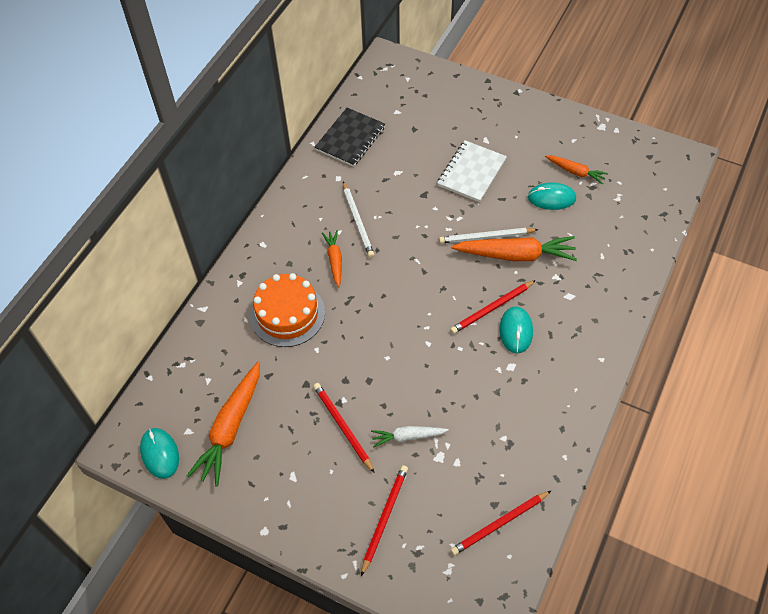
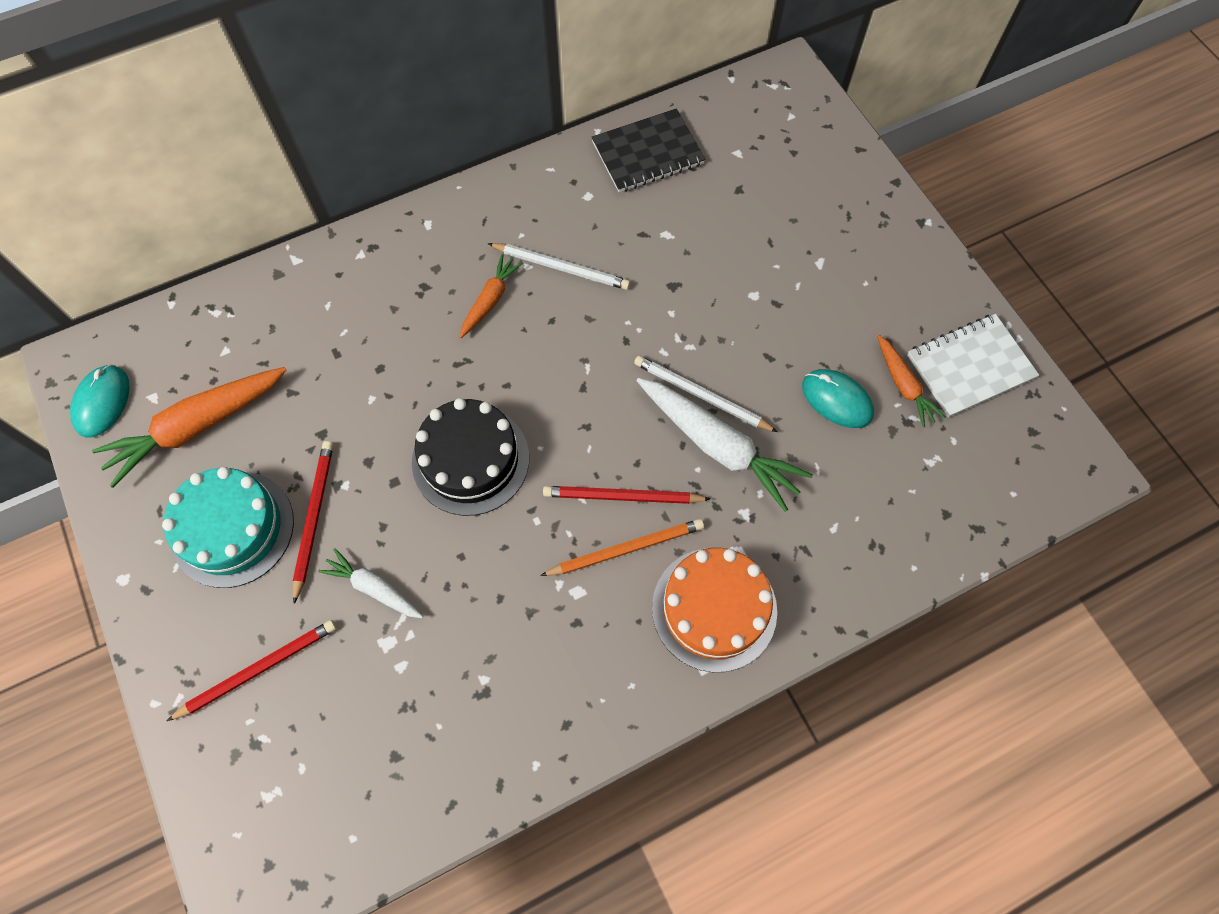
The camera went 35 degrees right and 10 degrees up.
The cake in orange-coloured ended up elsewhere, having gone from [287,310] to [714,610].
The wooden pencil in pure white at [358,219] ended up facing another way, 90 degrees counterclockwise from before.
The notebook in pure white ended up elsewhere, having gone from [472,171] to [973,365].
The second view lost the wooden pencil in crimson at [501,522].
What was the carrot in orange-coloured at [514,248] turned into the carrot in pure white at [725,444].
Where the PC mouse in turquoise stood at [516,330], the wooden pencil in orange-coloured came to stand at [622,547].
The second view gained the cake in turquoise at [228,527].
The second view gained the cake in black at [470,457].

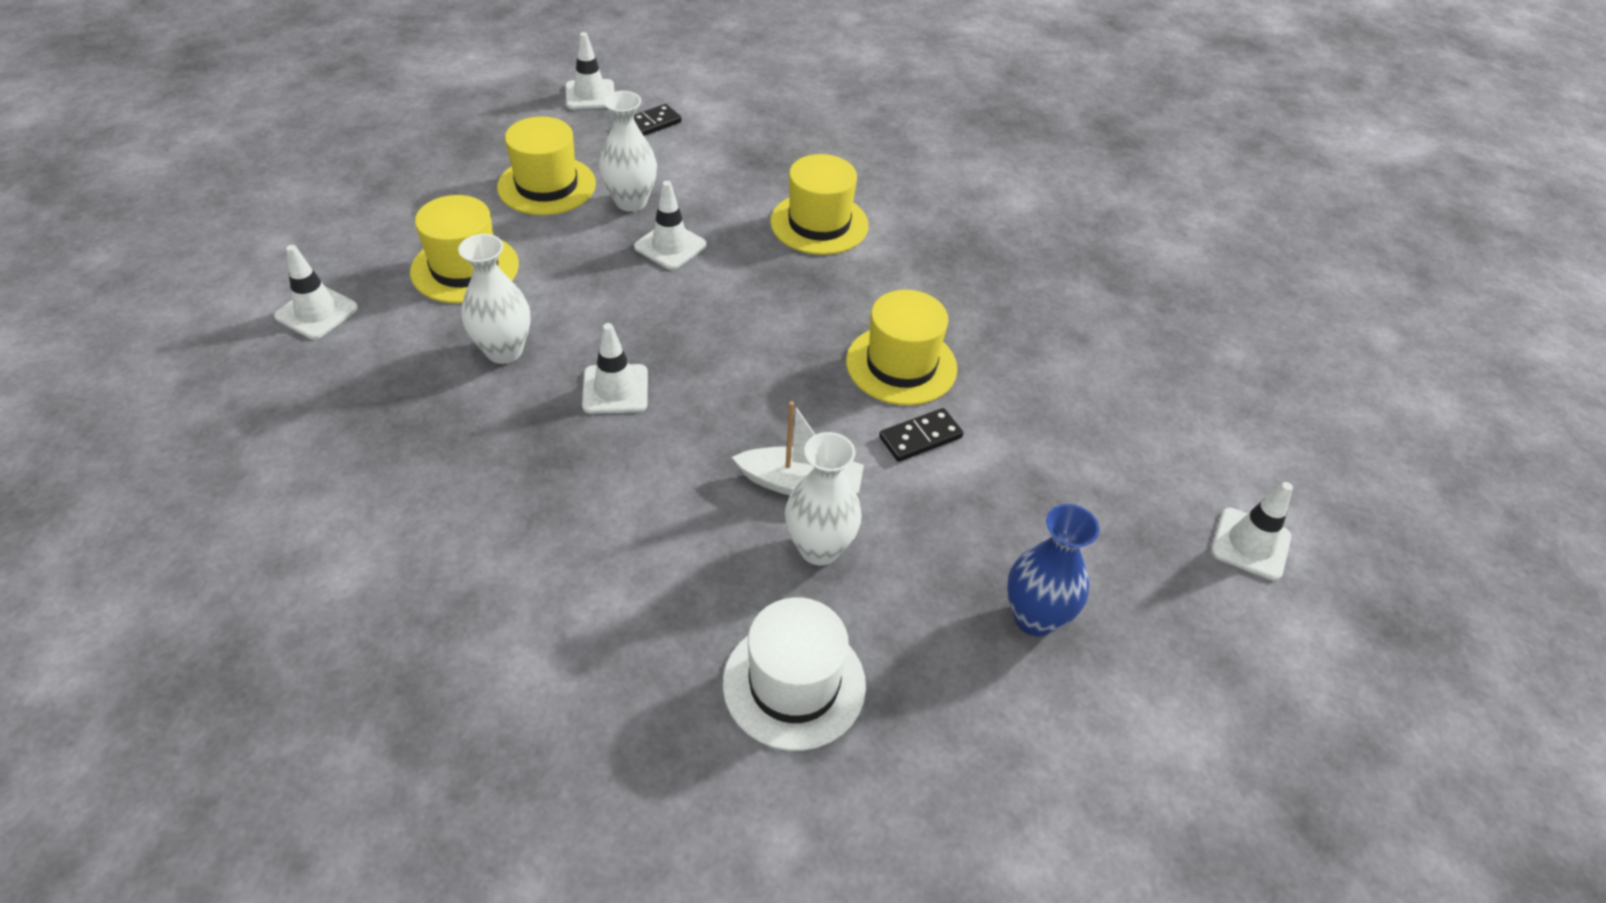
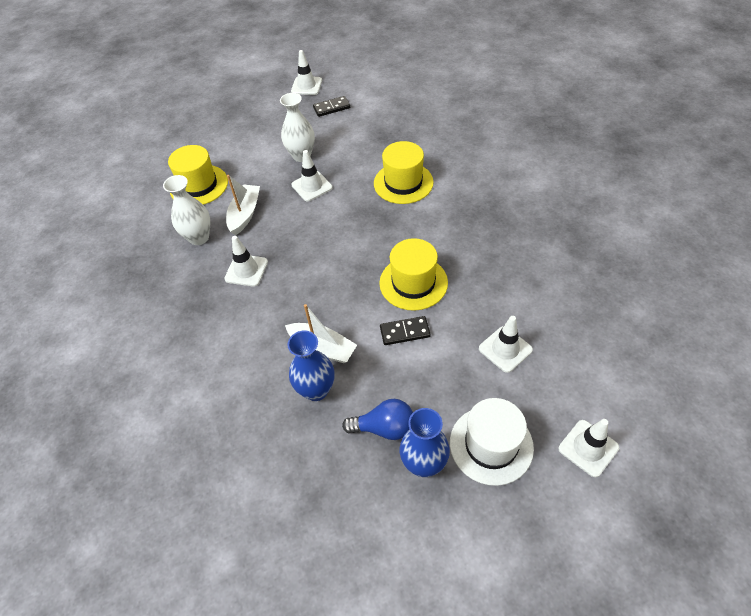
The camera went 25 degrees right and 5 degrees up.
The safety cone in pure white ended up elsewhere, having gone from [316,292] to [506,344].
The second view lost the top hat in golden at [546,165].
The top hat in pure white ended up elsewhere, having gone from [794,674] to [492,442].
What was the vase in pure white at [823,498] turned into the vase in blue at [310,365].
The second view gained the sailboat in pure white at [243,205].
The second view gained the lightbulb in blue at [377,419].

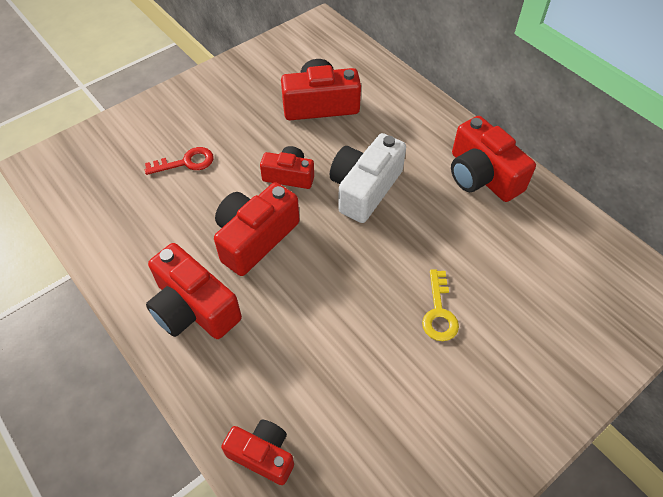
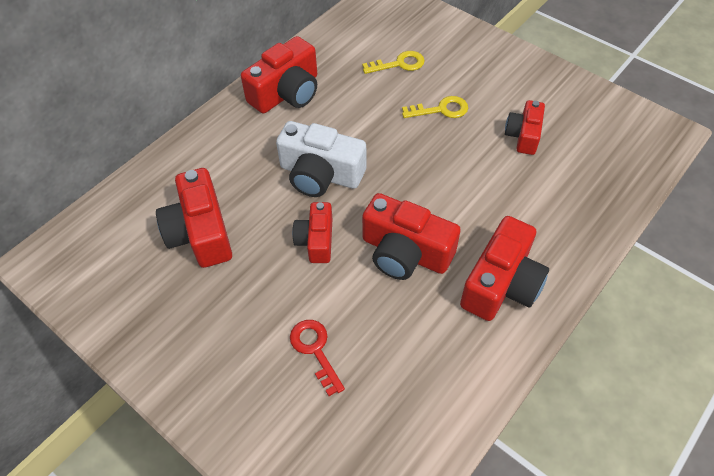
The camera went 100 degrees left and 0 degrees up.
The camera in crimson ended up elsewhere, having gone from [257,452] to [525,127].
The second view gained the key in golden at [393,62].

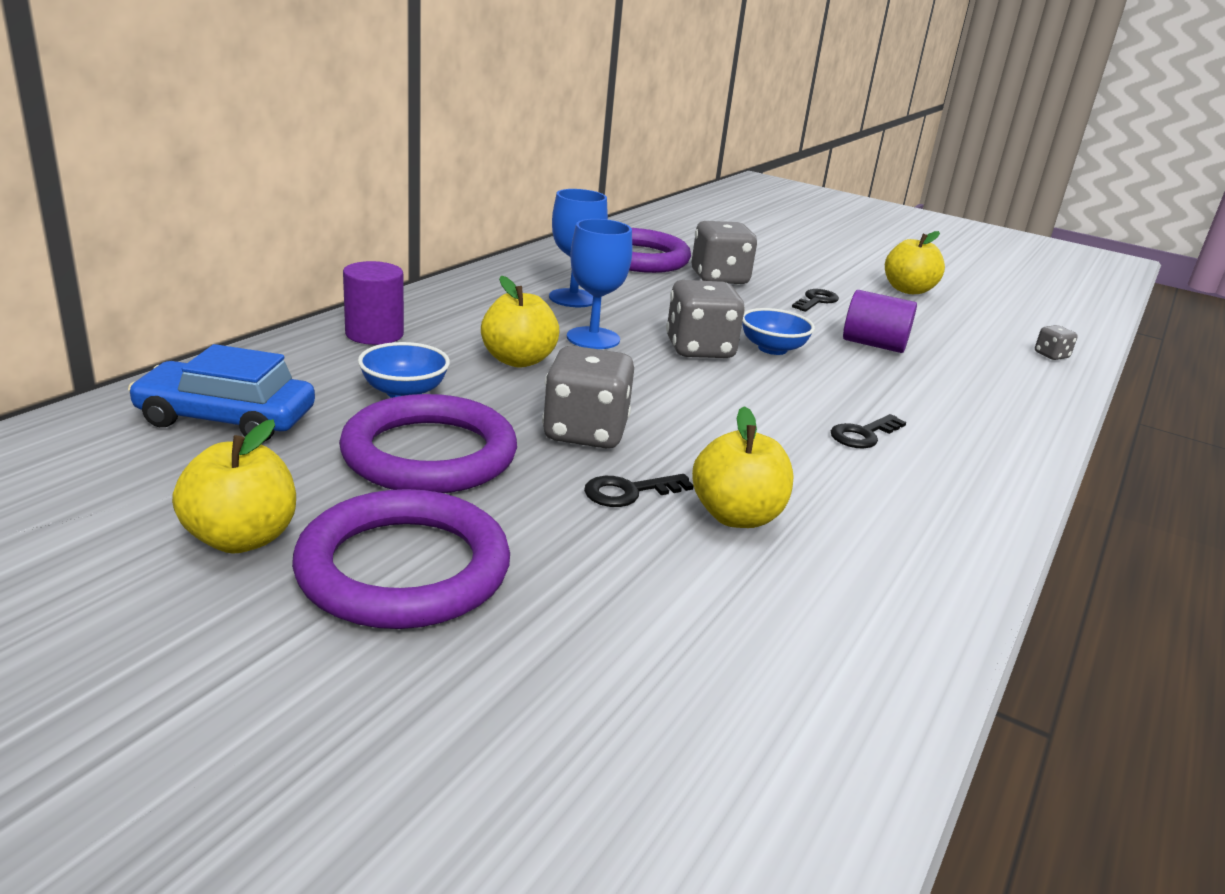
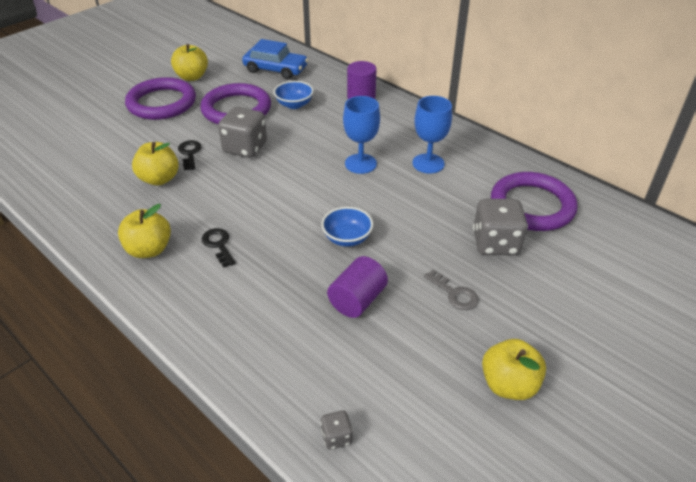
The camera went 105 degrees right and 15 degrees up.
The car in blue at [221,393] ended up facing another way, 90 degrees clockwise from before.
The apple fruit in golden ended up elsewhere, having gone from [520,321] to [144,231].
The second view lost the die in gray at [705,319].
What was the key in black at [815,300] turned into the key in gray at [451,289].

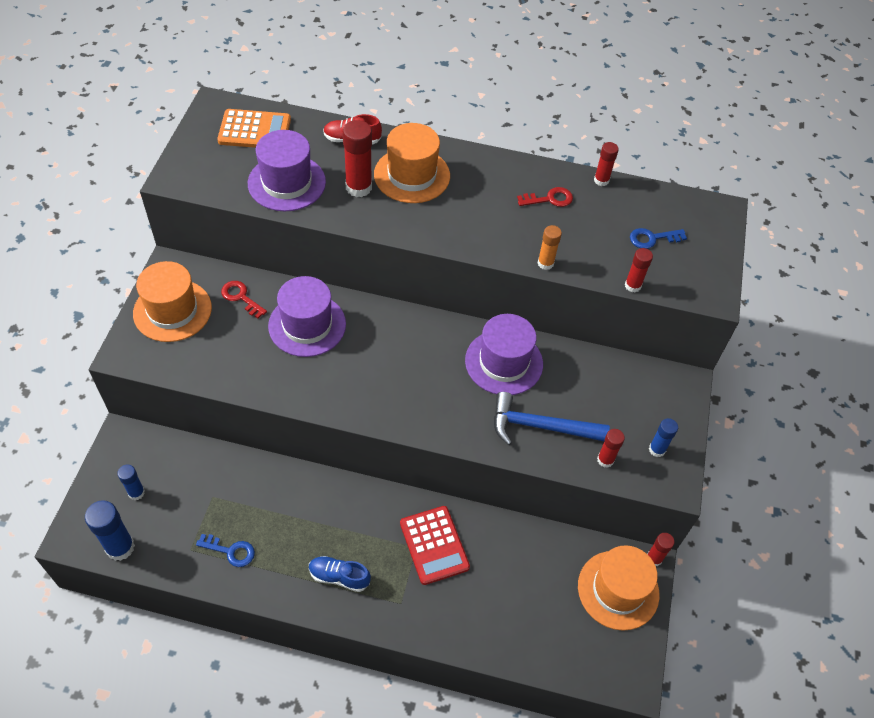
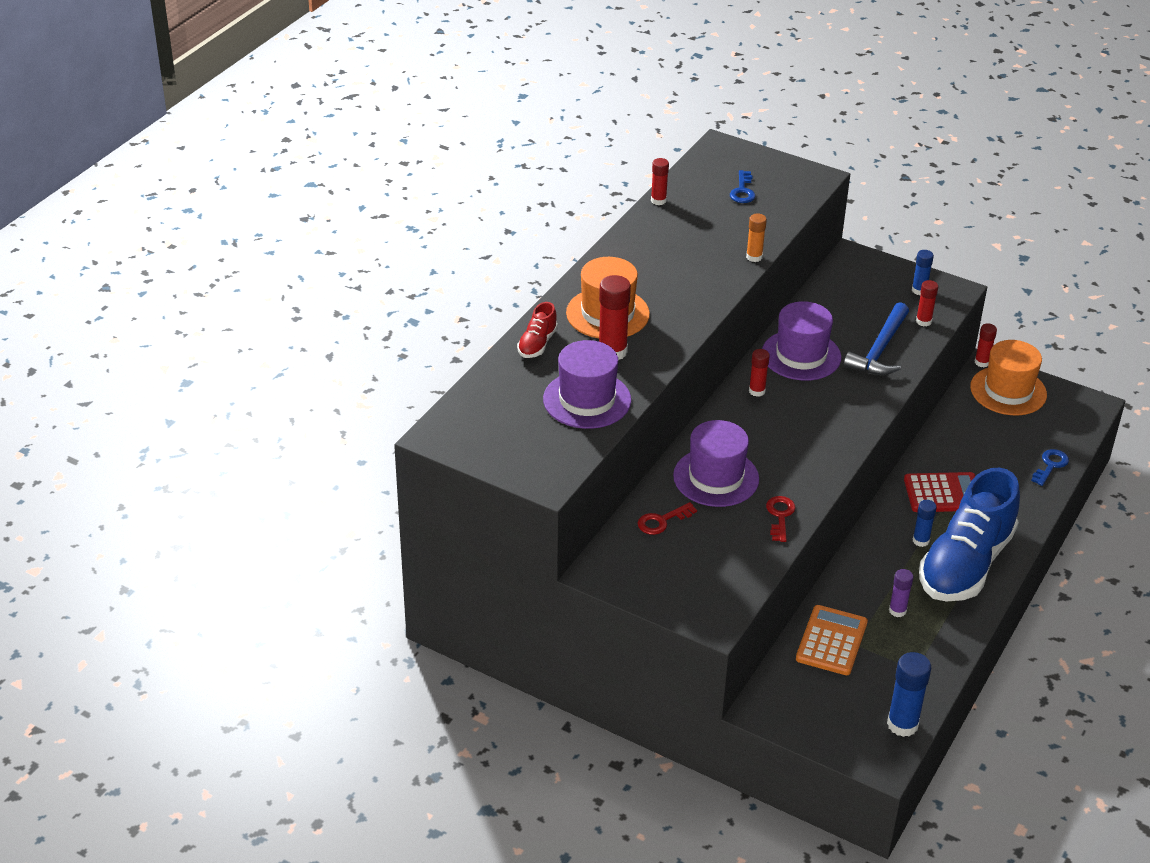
The camera went 70 degrees left and 15 degrees down.
The glue stick in blue ended up elsewhere, having gone from [131,482] to [925,523].
The second view lost the top hat in orange-coloured at [172,301].
The key in blue ended up elsewhere, having gone from [225,550] to [1050,467].
The calculator in orange-coloured ended up elsewhere, having gone from [254,128] to [832,640].
The size of the shoe in blue at [340,574] changed by a factor of 2.39.
The key in crimson ended up elsewhere, having gone from [545,197] to [780,519].
The glue stick in crimson ended up elsewhere, having gone from [639,270] to [759,373].
The second view gained the glue stick in purple at [901,593].

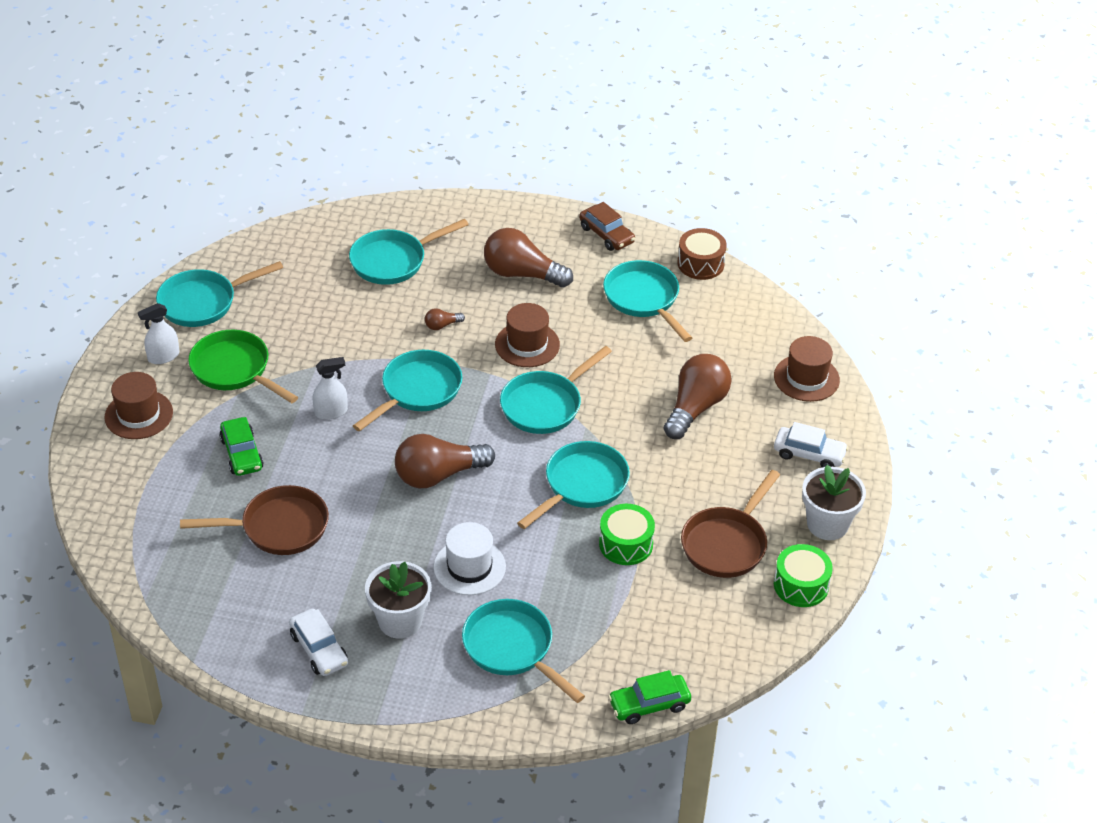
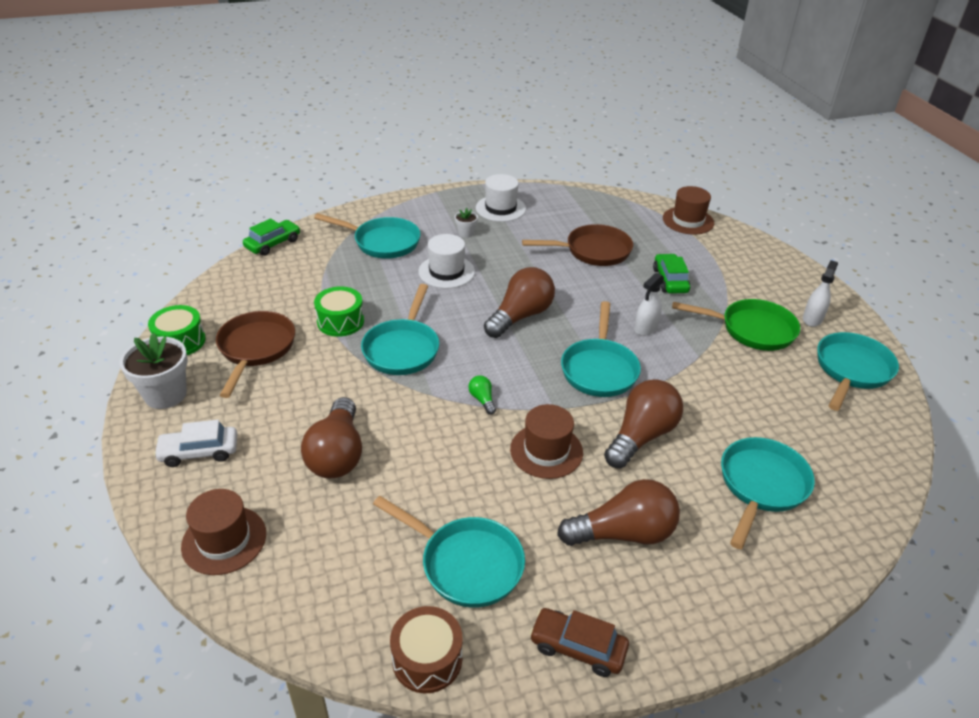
The camera went 150 degrees right and 5 degrees down.
The top hat in brown ended up elsewhere, having gone from [138,405] to [688,210].
The skillet in brown at [254,520] ended up facing another way, 150 degrees counterclockwise from before.
The car in emerald at [241,446] ended up facing another way, 45 degrees clockwise from before.
Where the car in pure white stood at [318,642], the top hat in pure white came to stand at [501,198].
The size of the potted plant in pure white at [398,600] changed by a factor of 0.50.
The size of the lightbulb in brown at [445,319] changed by a factor of 2.30.
Where the skillet in turquoise stood at [556,390], the lightbulb in emerald came to stand at [482,395].

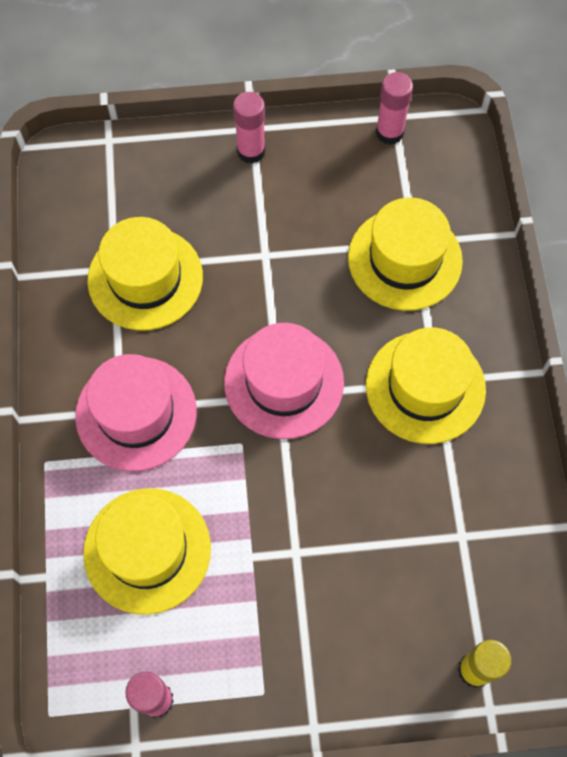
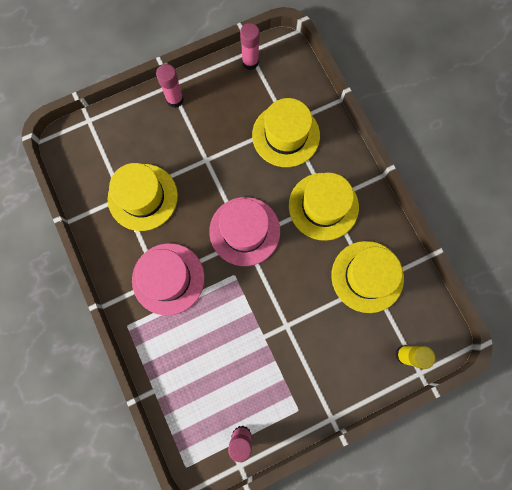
The camera went 20 degrees left and 10 degrees up.
The top hat in golden ended up elsewhere, having gone from [147,551] to [367,277].

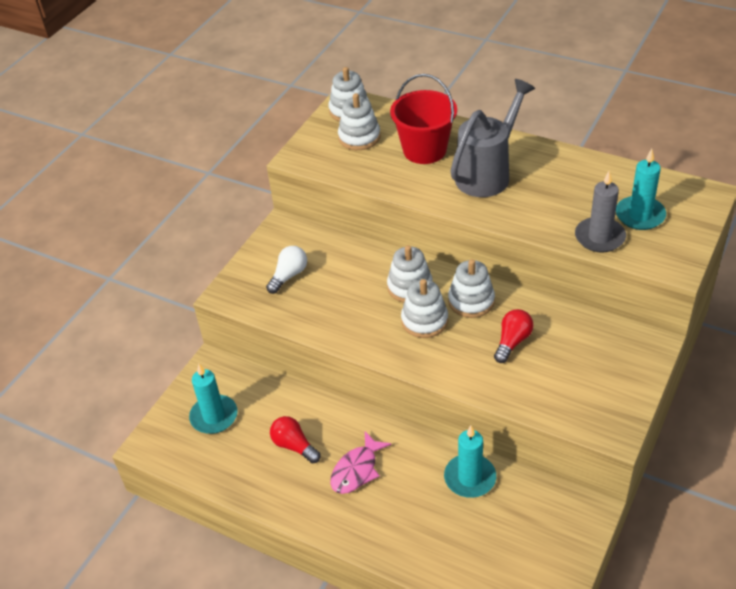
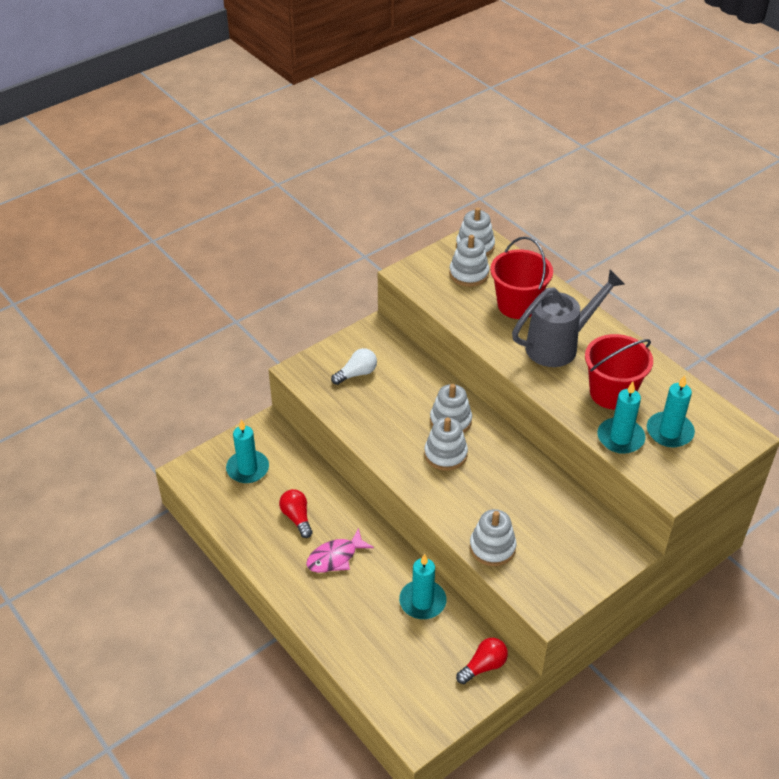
The camera went 20 degrees right and 0 degrees up.
The stacking toy in pure white ended up elsewhere, having gone from [471,288] to [493,537].
The lightbulb in crimson ended up elsewhere, having gone from [514,336] to [482,661].
What was the wax candle in gray at [600,212] turned into the wax candle in turquoise at [621,418].
The second view gained the pail in crimson at [619,371].

